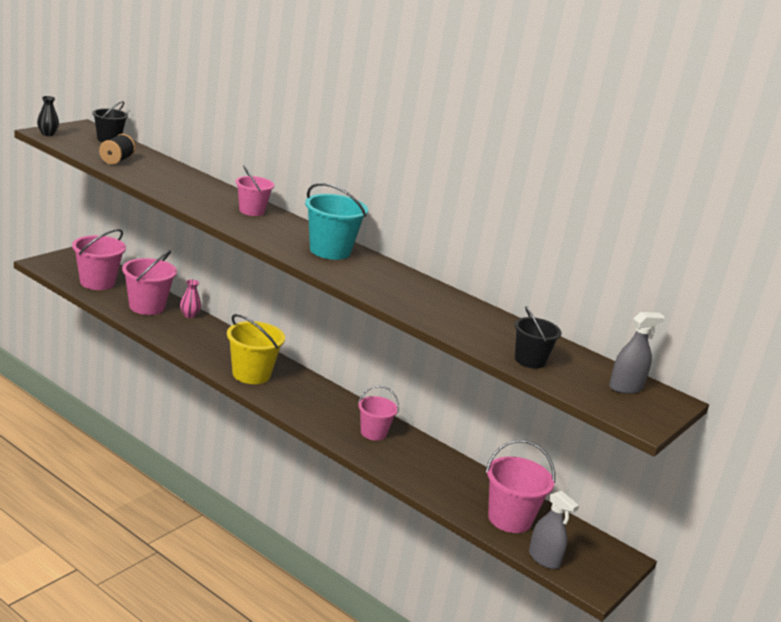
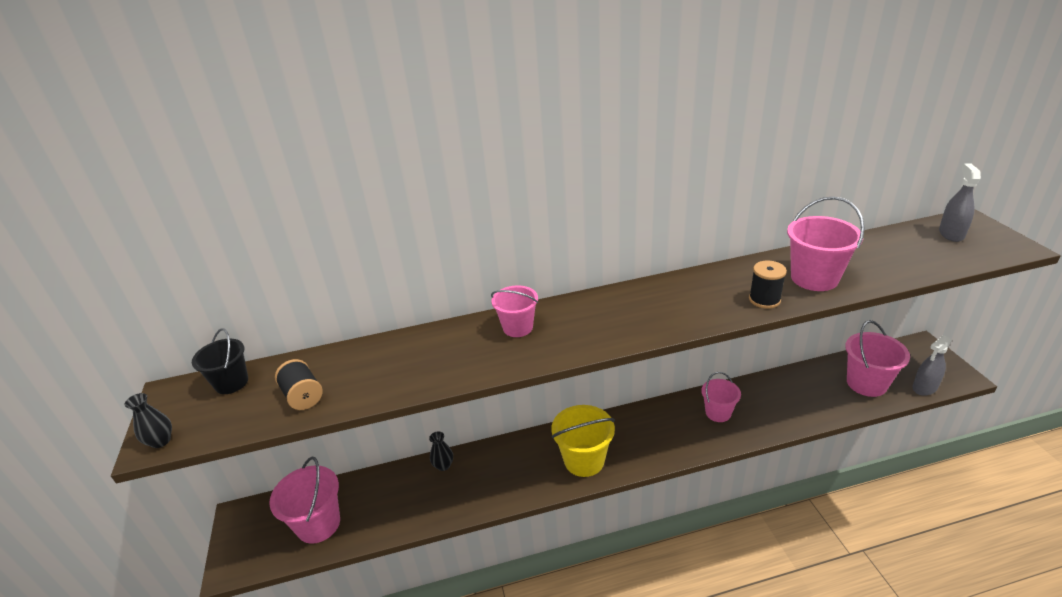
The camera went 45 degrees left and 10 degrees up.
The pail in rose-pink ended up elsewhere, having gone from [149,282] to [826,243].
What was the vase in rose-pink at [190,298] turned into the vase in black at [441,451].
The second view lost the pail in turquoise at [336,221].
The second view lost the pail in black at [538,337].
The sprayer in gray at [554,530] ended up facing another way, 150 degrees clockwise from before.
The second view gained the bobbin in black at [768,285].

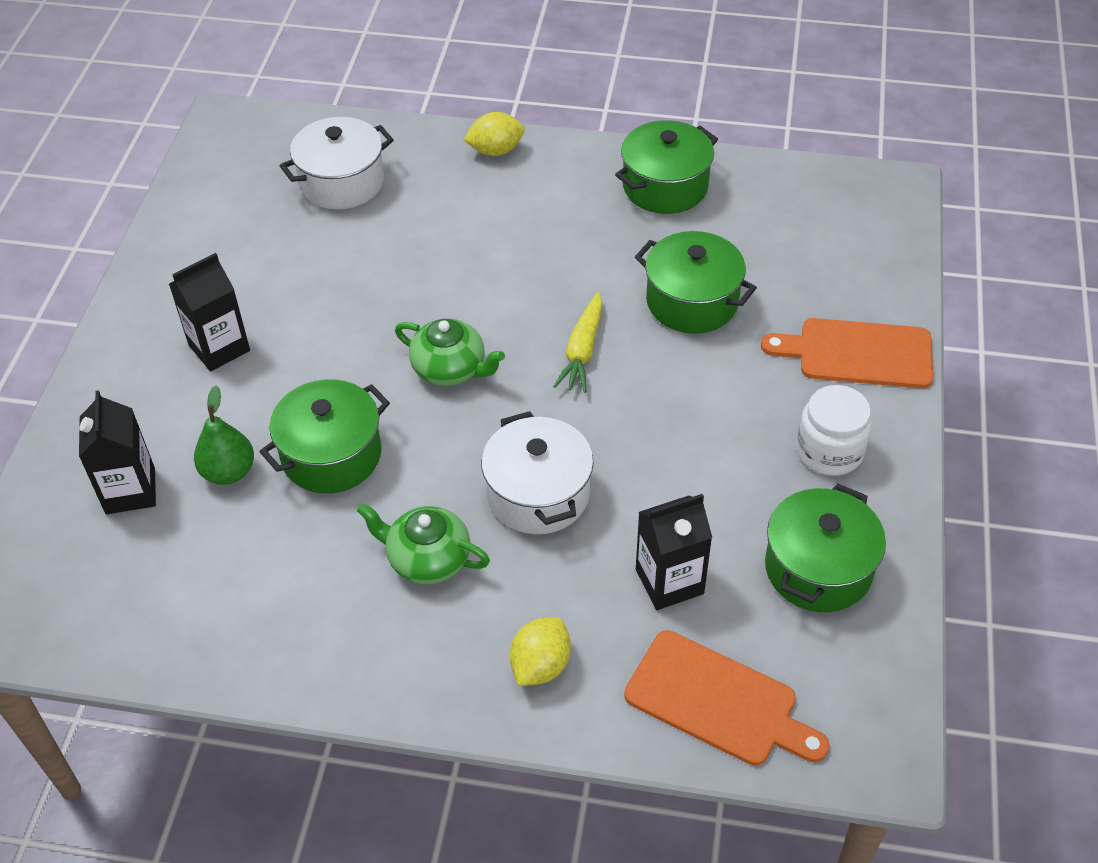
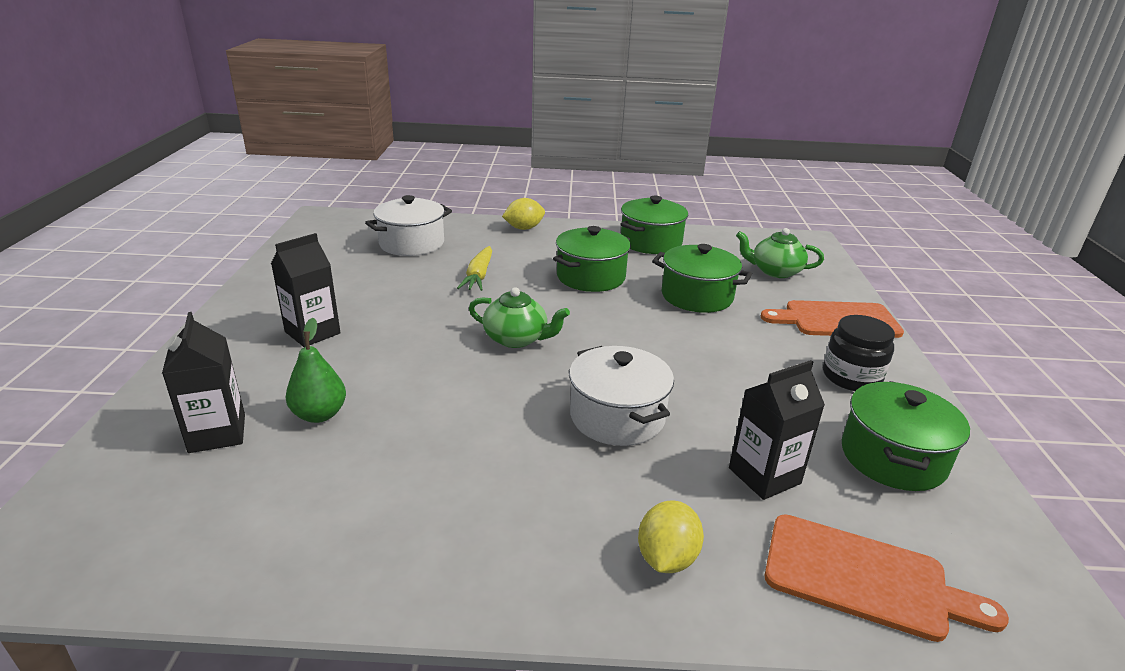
The camera went 10 degrees left and 20 degrees down.
The stockpot in emerald ended up elsewhere, having gone from [324,436] to [592,259].
The china teapot in emerald ended up elsewhere, having gone from [423,543] to [780,253].
The carrot in golden ended up elsewhere, having gone from [577,342] to [474,268].
What was the preserve jar in pure white at [834,430] turned into the preserve jar in black at [859,353].

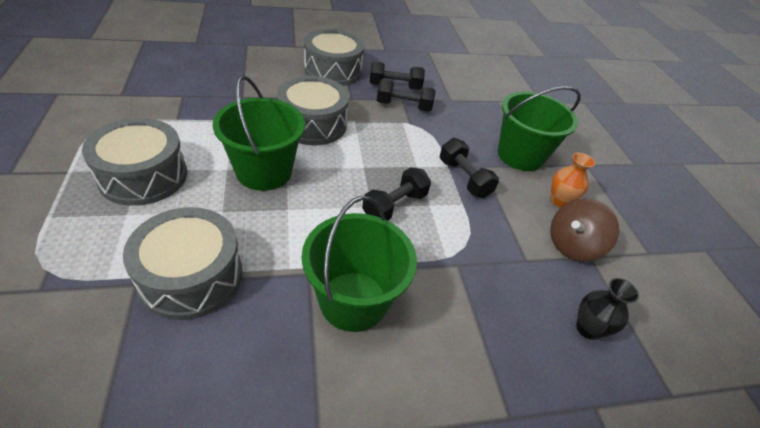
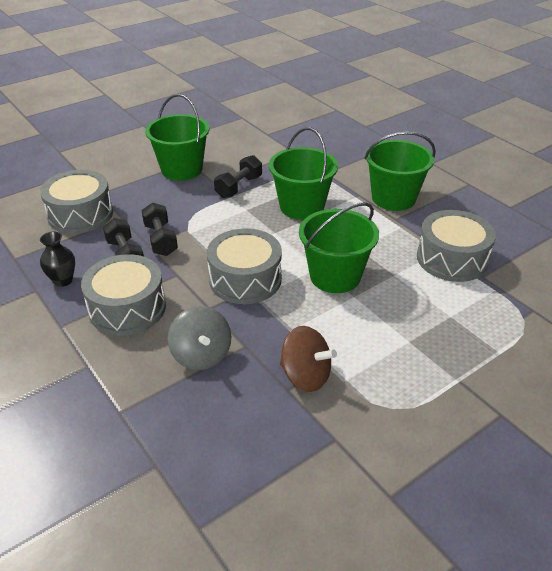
The camera went 110 degrees left and 5 degrees down.
The snare drum in gray ended up elsewhere, having gone from [134,162] to [76,202].
Where the dumbbell in black stood at [396,194], the pail in emerald came to stand at [303,173].
The spinning top in brown ended up elsewhere, having gone from [584,230] to [308,359].
The second view lost the vase in orange-coloured at [573,180].
The vase in black ended up elsewhere, having gone from [607,309] to [57,259].
The second view gained the spinning top in gray at [199,338].

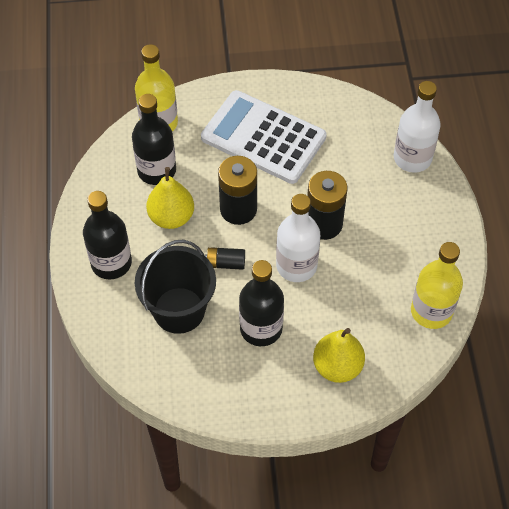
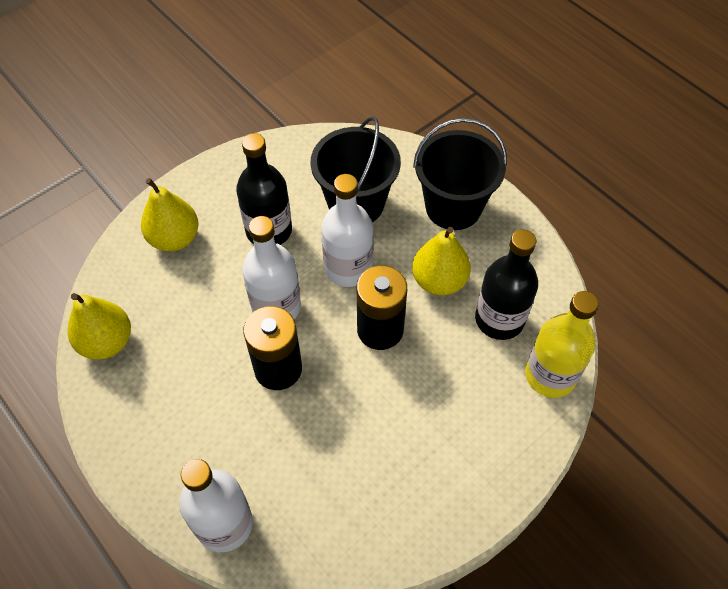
The camera went 145 degrees right and 0 degrees up.
Where the flask in black stood at [107,235], the pail in black came to stand at [460,174].
The second view lost the calculator in pure white at [264,137].
Where the power cell in black stood at [225,258], the flask in pure white came to stand at [347,230].
Where the flask in golden stood at [437,285], the toy pear in golden came to stand at [99,326].

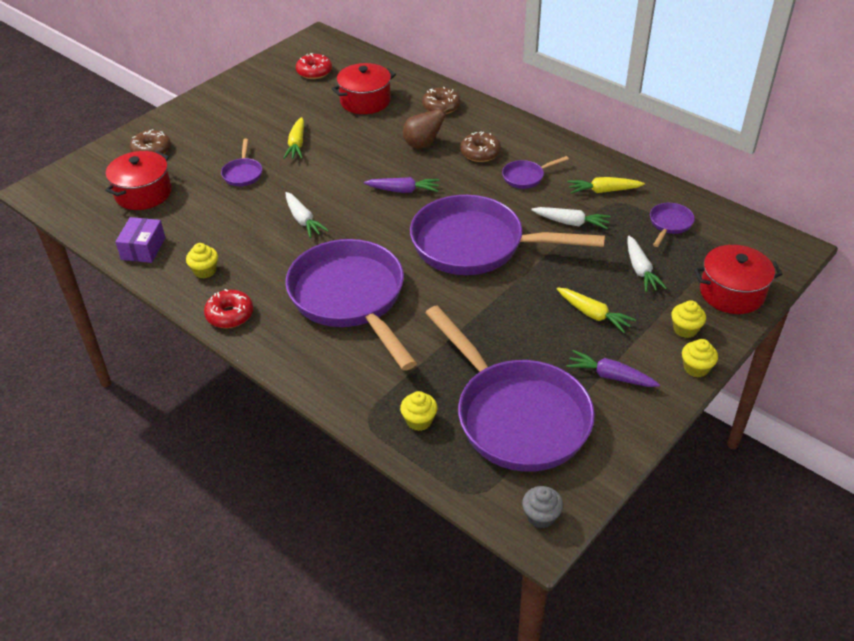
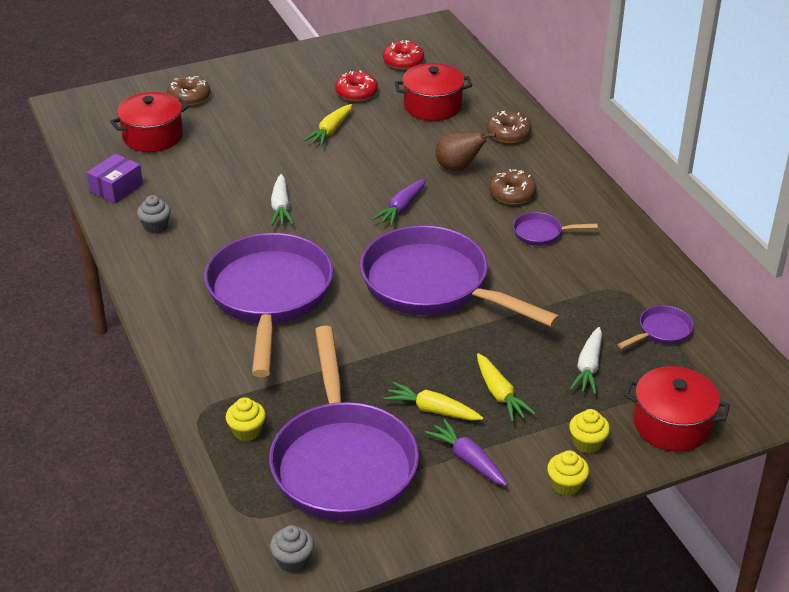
The camera went 25 degrees right and 5 degrees down.
What was the muffin in golden at [202,260] turned into the muffin in gray at [154,214].
The glazed donut in crimson ended up elsewhere, having gone from [228,308] to [356,85].
The second view lost the skillet in purple at [241,162].
The carrot in purple at [401,185] ended up facing another way, 90 degrees clockwise from before.
The second view lost the carrot in pure white at [571,218].
The carrot in golden ended up elsewhere, having gone from [606,185] to [433,401].

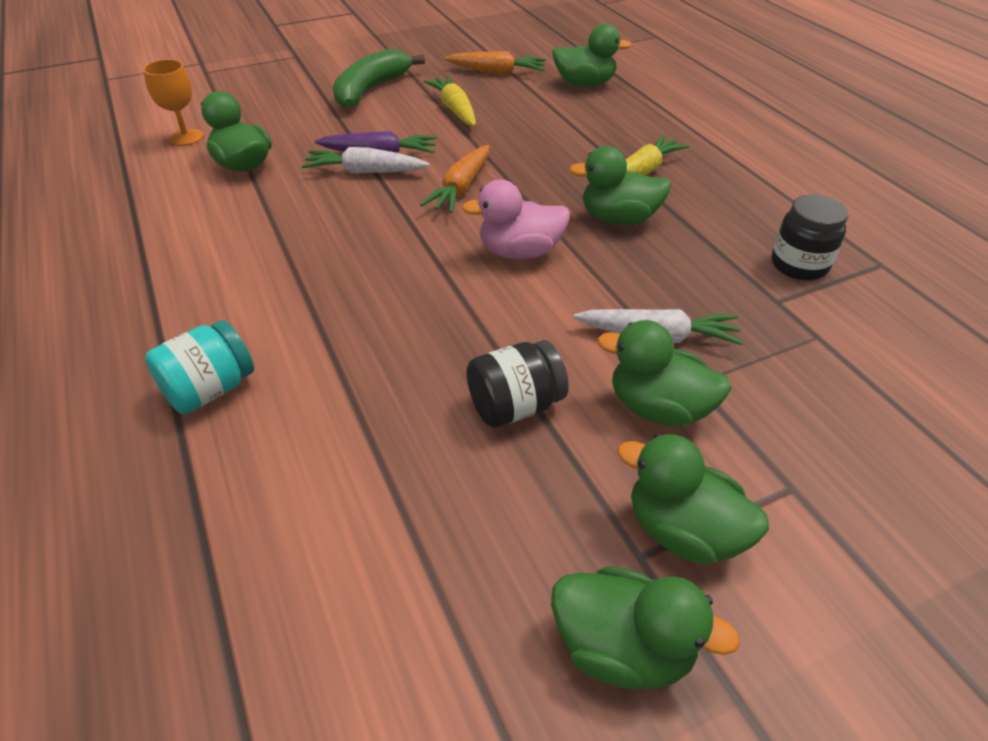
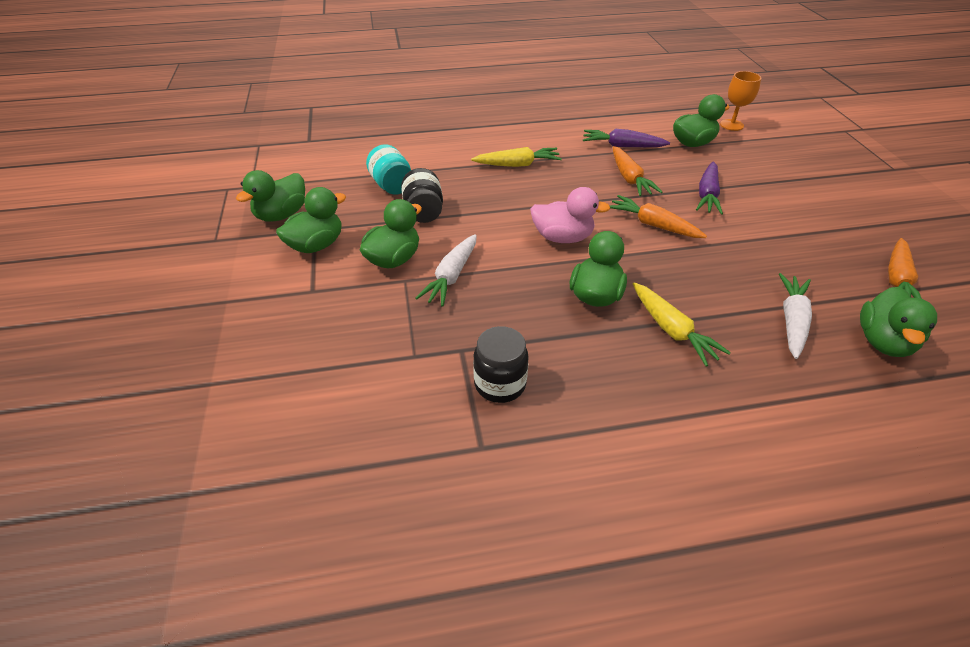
The camera went 105 degrees right and 0 degrees up.
The preserve jar in turquoise ended up elsewhere, having gone from [199,367] to [388,169].
The carrot in pure white ended up elsewhere, having gone from [365,160] to [795,316].
The second view lost the banana in emerald at [379,79].
The carrot in golden ended up elsewhere, having gone from [449,101] to [516,157].
The rubber duck in rose-pink at [516,219] ended up facing another way, 90 degrees clockwise from before.
The second view gained the carrot in purple at [626,138].
The second view gained the carrot in orange-coloured at [638,171].

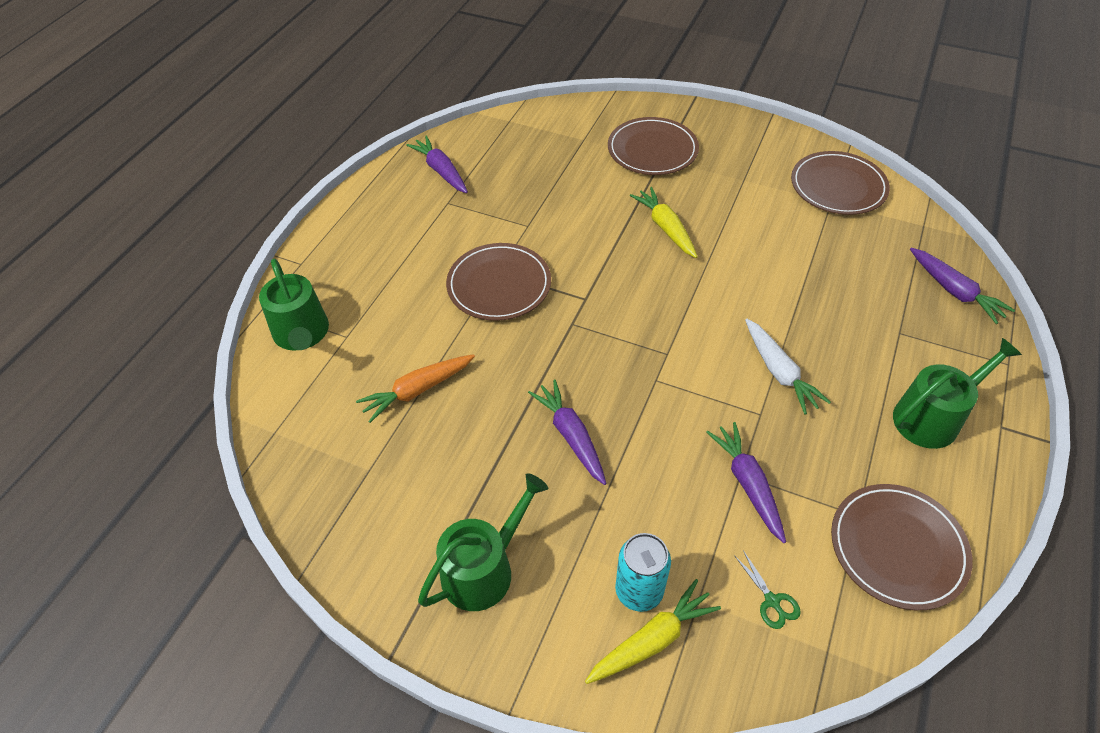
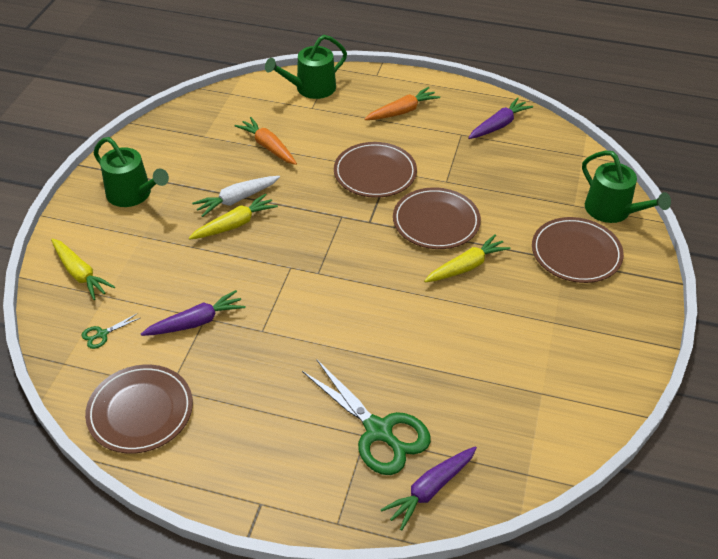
The camera went 80 degrees right and 5 degrees down.
What was the carrot in purple at [567,432] turned into the carrot in golden at [233,216].
The second view lost the soda can in turquoise at [643,572].
The carrot in pure white ended up elsewhere, having gone from [788,366] to [236,196].
The plate in brown ended up elsewhere, having gone from [840,183] to [437,218].
The watering pot in emerald ended up elsewhere, having gone from [957,393] to [626,187].
The second view gained the scissors in emerald at [366,417].
The second view gained the carrot in orange-coloured at [402,103].

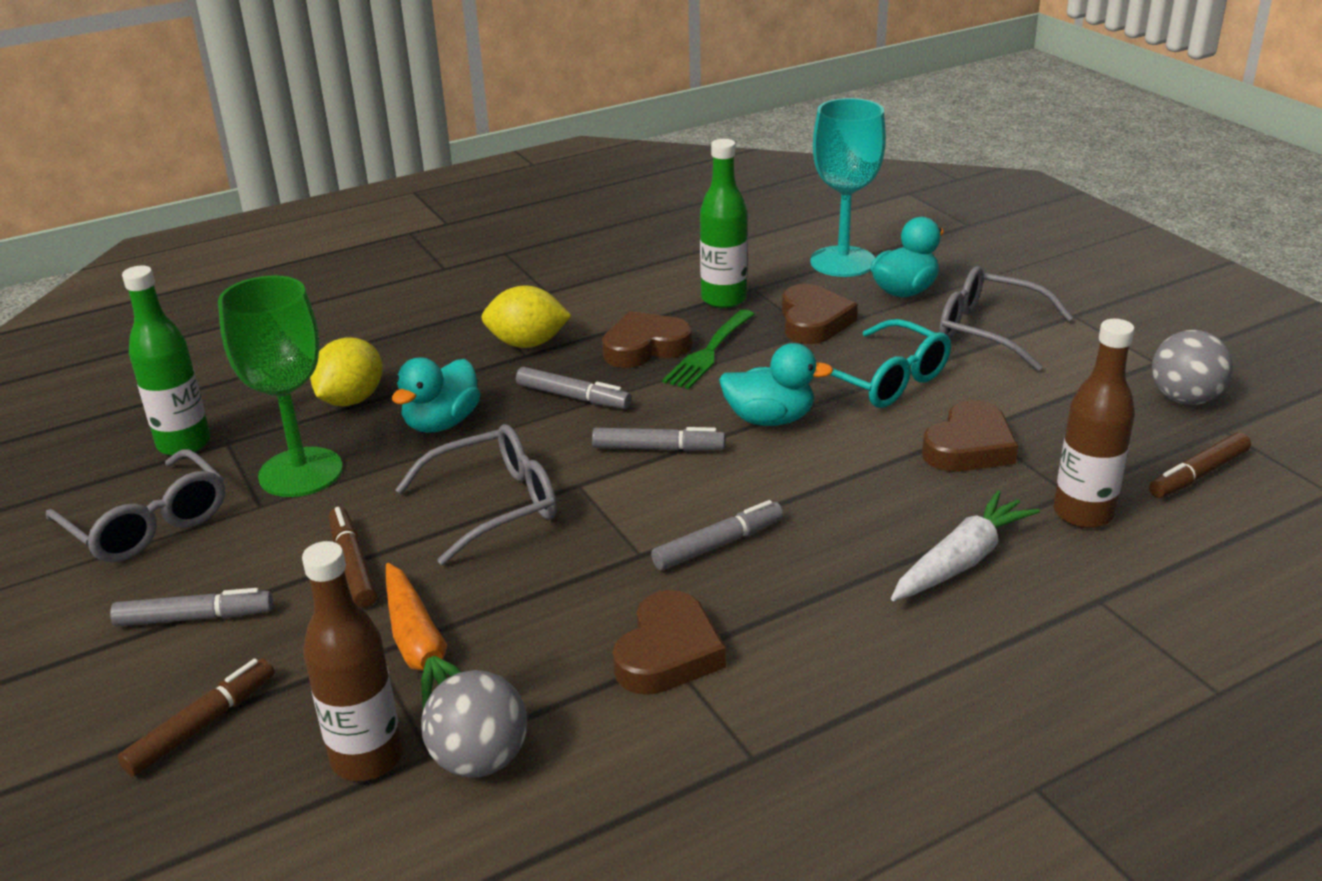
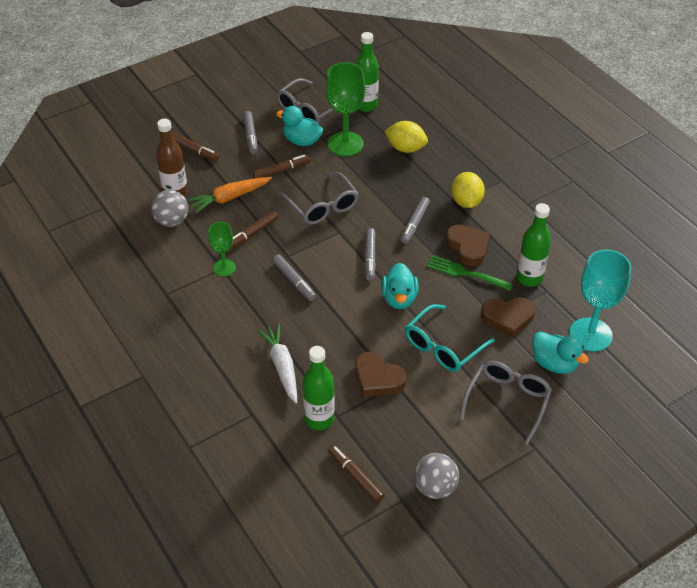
The camera went 85 degrees right and 15 degrees up.
The rubber duck in turquoise ended up elsewhere, having gone from [436,395] to [299,126].
Where the heart shape in brown stood at [669,642], the goblet in emerald came to stand at [222,249].
The carrot in pure white at [965,545] ended up facing another way, 150 degrees counterclockwise from before.
What was the flask in brown at [1094,423] turned into the flask in emerald at [318,388].
The second view gained the marker in brown at [254,230].

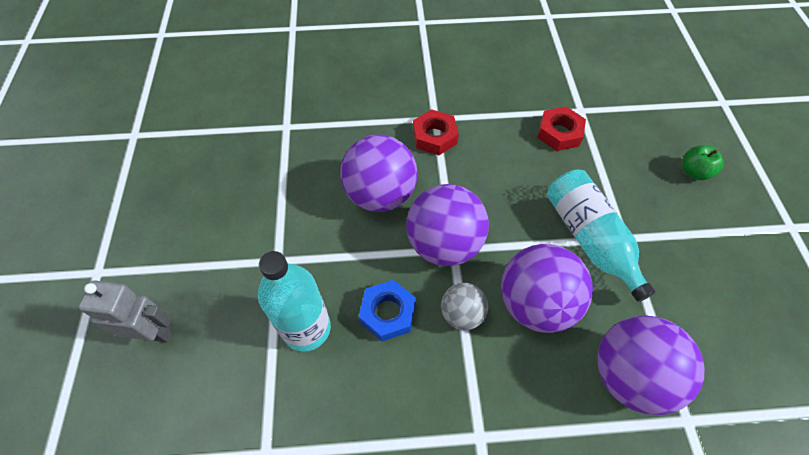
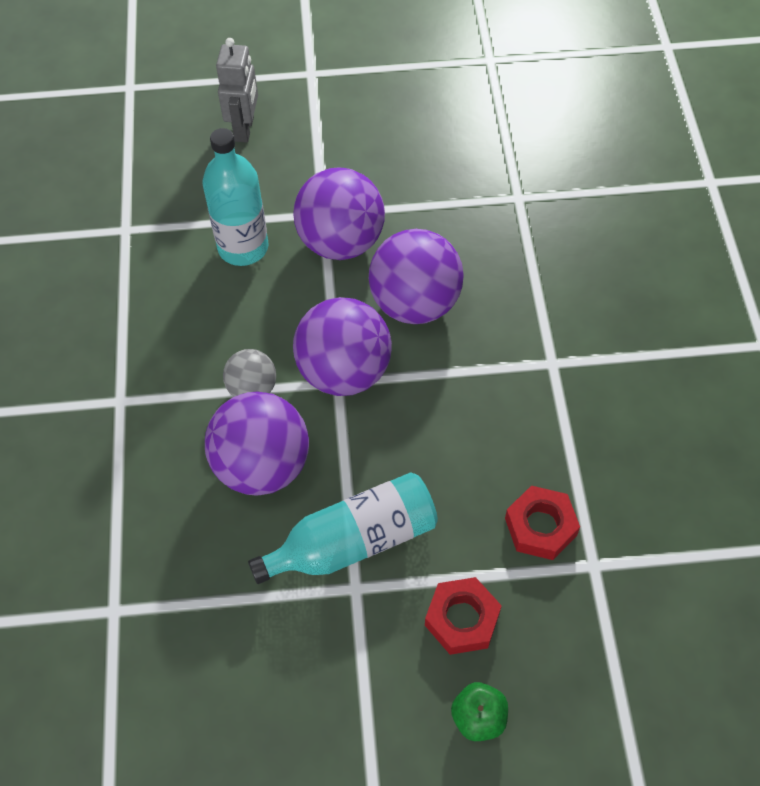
The camera went 90 degrees right and 0 degrees up.
The second view lost the hex nut in blue at [387,310].
The hex nut in crimson ended up elsewhere, having gone from [436,132] to [463,616].
The ball in purple ended up elsewhere, having gone from [651,365] to [339,214].

